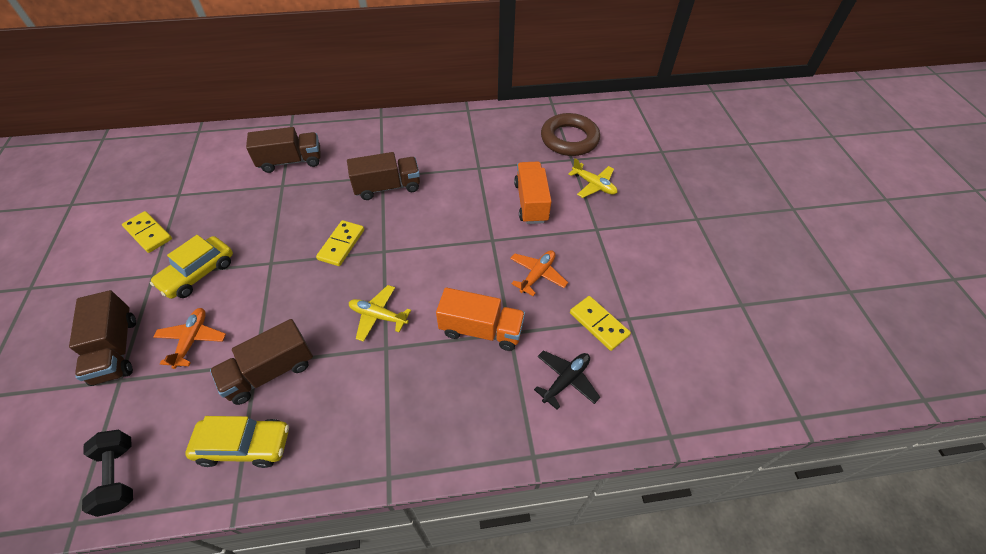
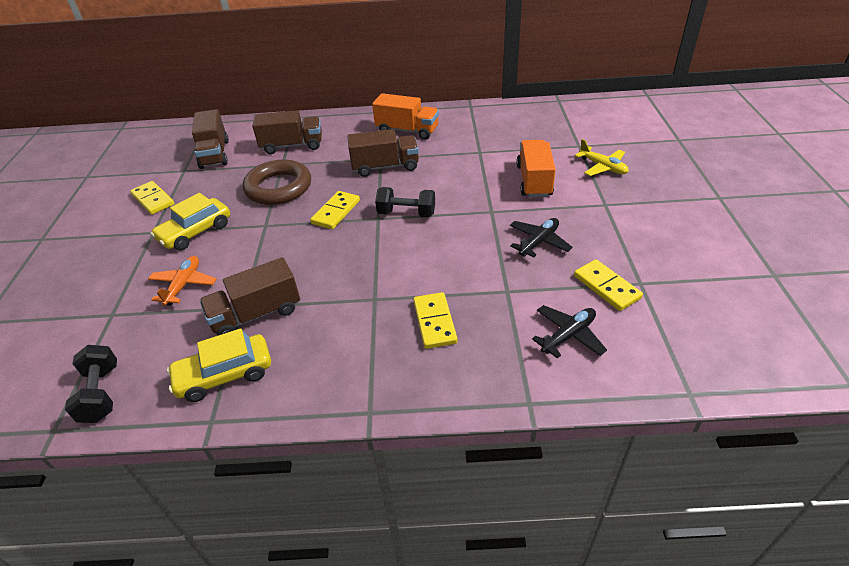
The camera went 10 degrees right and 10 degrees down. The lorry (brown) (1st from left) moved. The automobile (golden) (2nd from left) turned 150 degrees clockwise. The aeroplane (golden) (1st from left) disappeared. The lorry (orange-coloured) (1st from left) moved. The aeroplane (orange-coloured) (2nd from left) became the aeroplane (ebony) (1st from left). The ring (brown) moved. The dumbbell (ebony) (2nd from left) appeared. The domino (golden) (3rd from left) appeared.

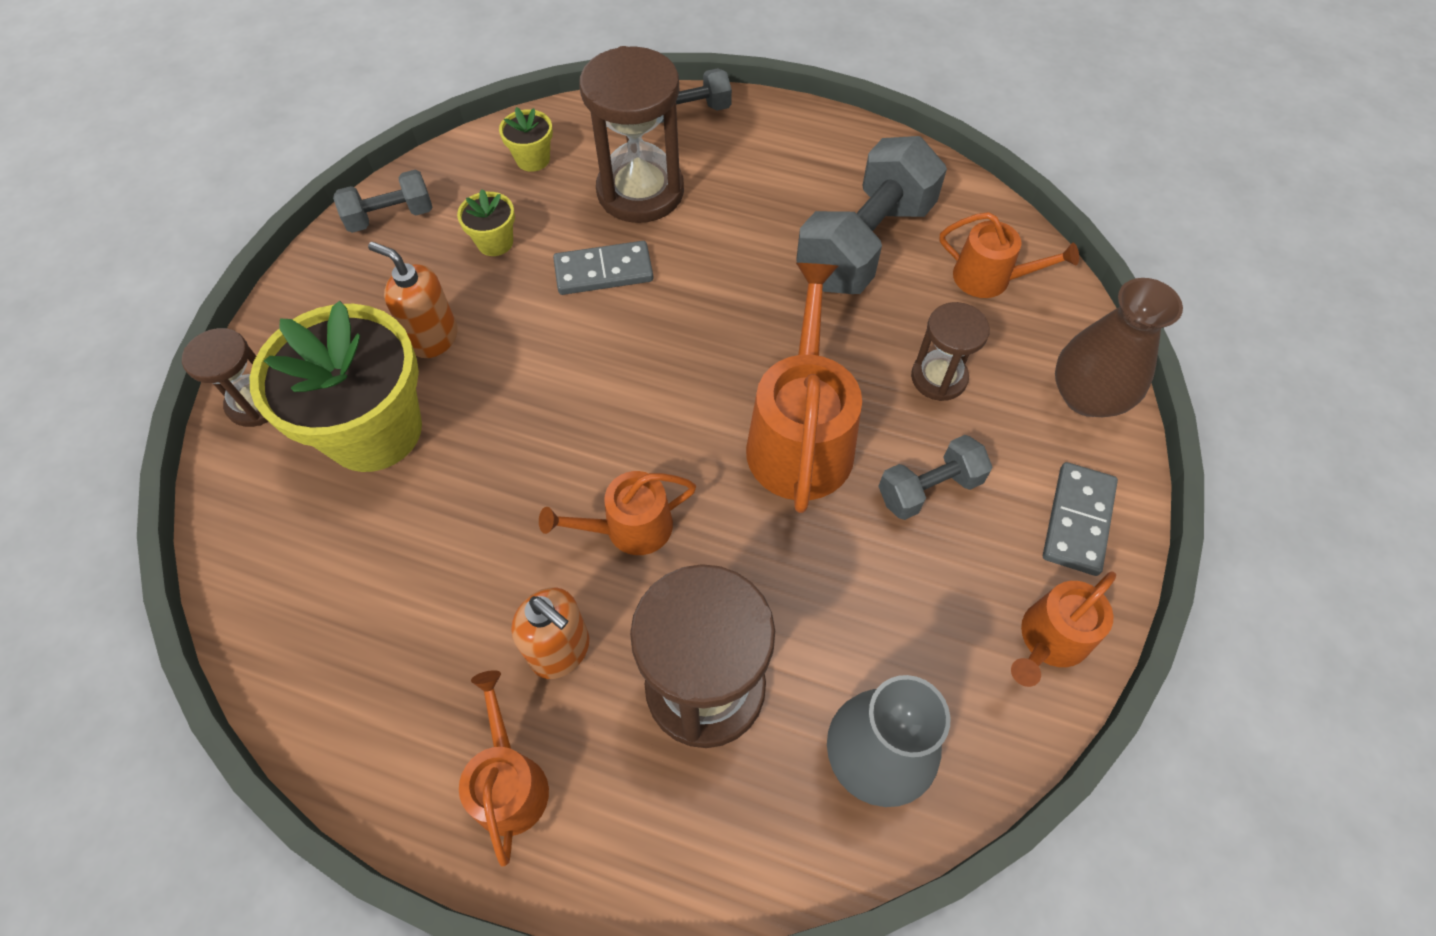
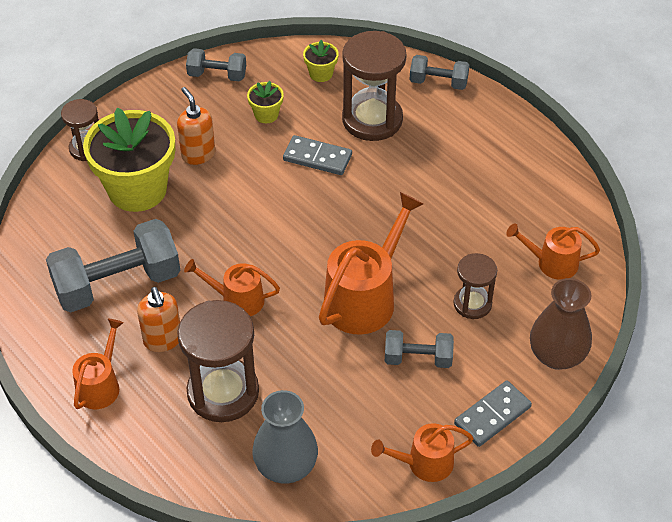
The camera went 30 degrees right and 10 degrees down. The dumbbell (gray) (3rd from left in the first image) moved. The watering can (orange-coloured) (4th from left in the first image) turned 135 degrees clockwise.

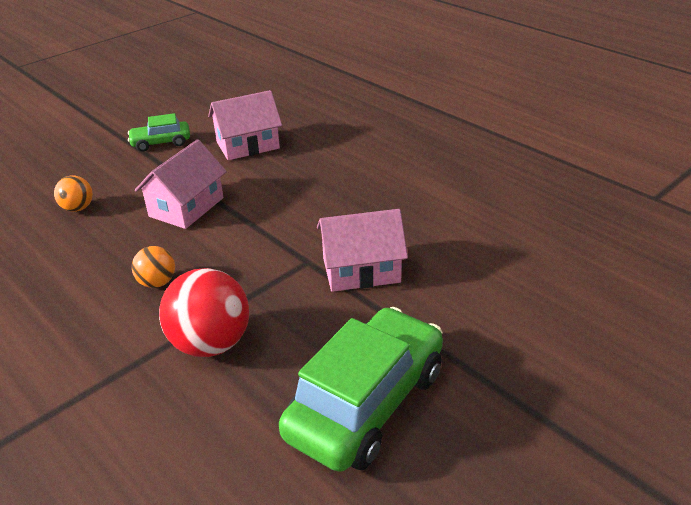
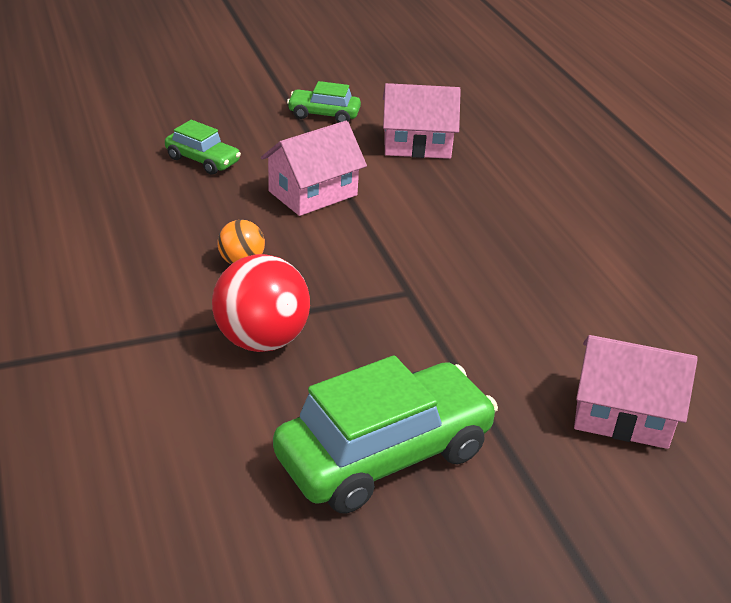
The camera went 20 degrees right and 0 degrees up. The ball (orange-coloured) (1st from left) was replaced by the automobile (leaf-green) (1st from left). The toy house (pink) (3rd from left) moved.

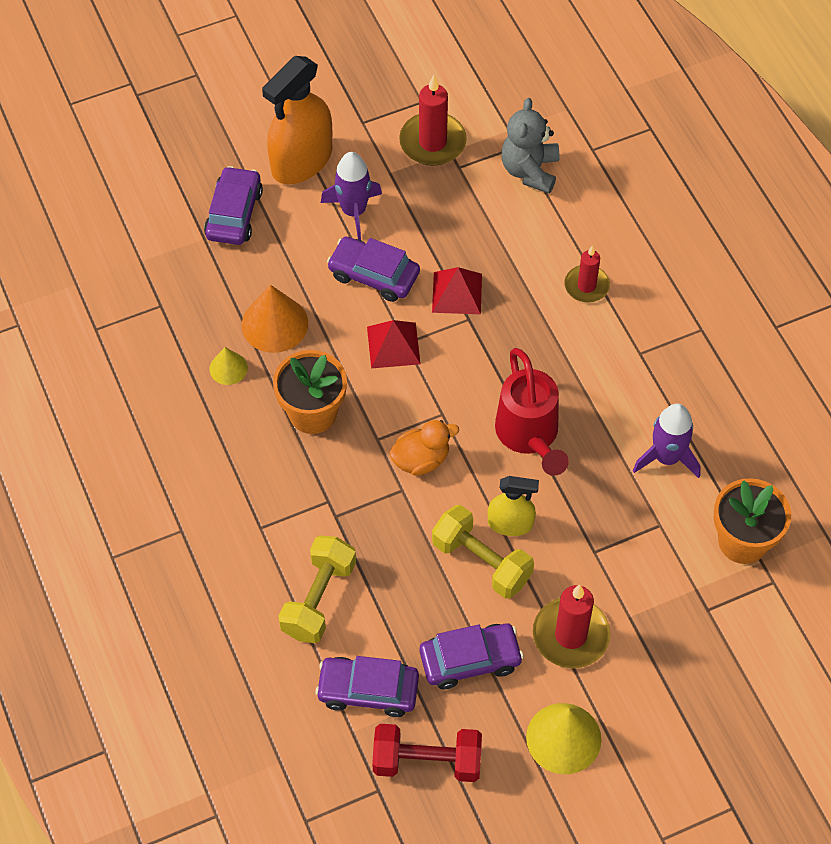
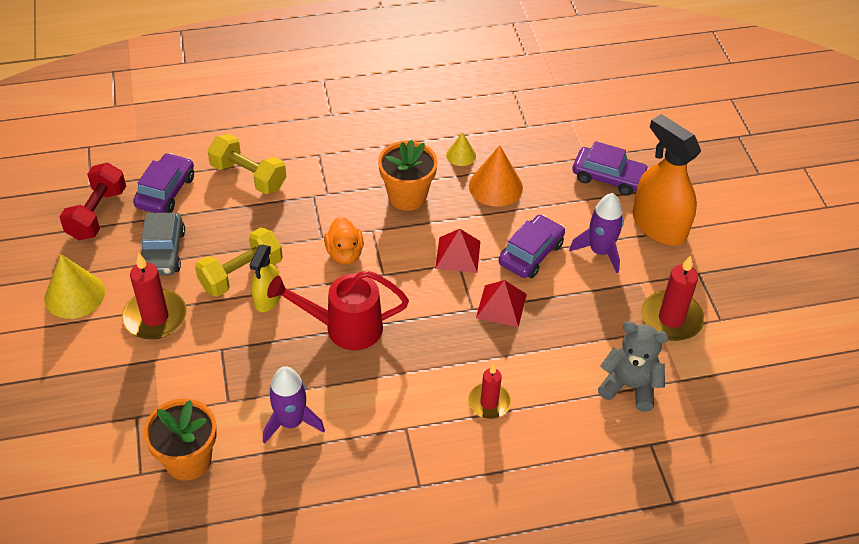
The camera went 100 degrees right and 10 degrees down. The automobile (violet) (4th from left) became the automobile (gray).

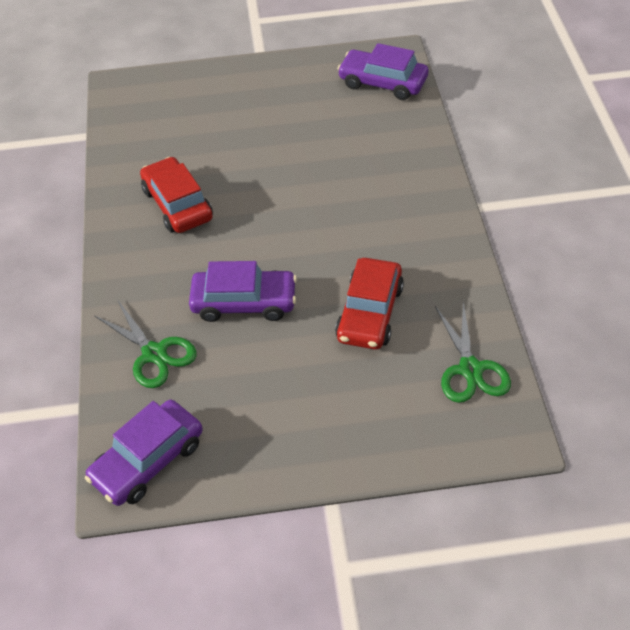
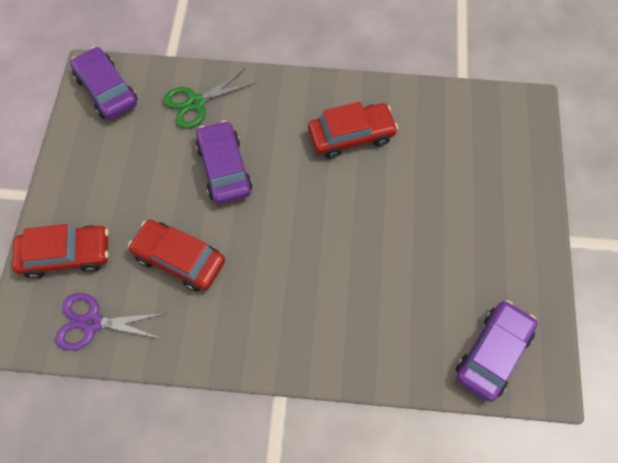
The camera went 100 degrees right and 15 degrees up. The automobile (violet) (2nd from left) turned 150 degrees clockwise. The scissors (leaf-green) (2nd from left) became the scissors (violet). The automobile (crimson) (1st from left) appeared.

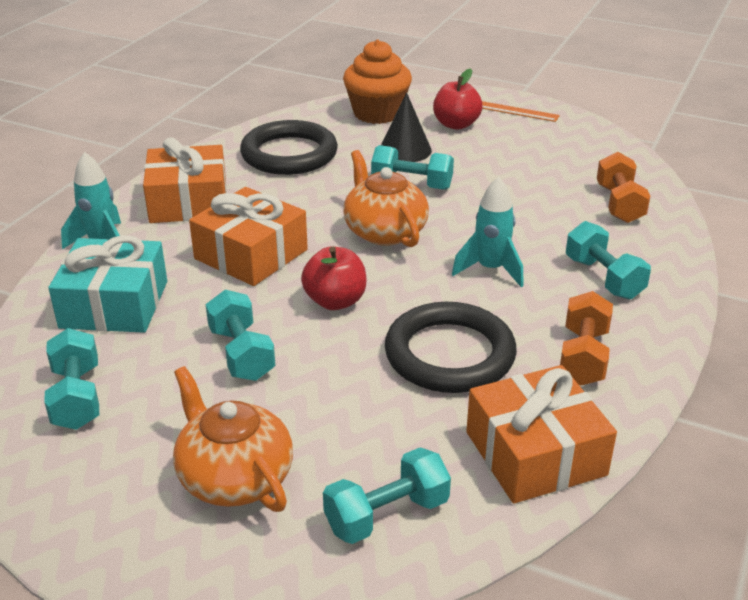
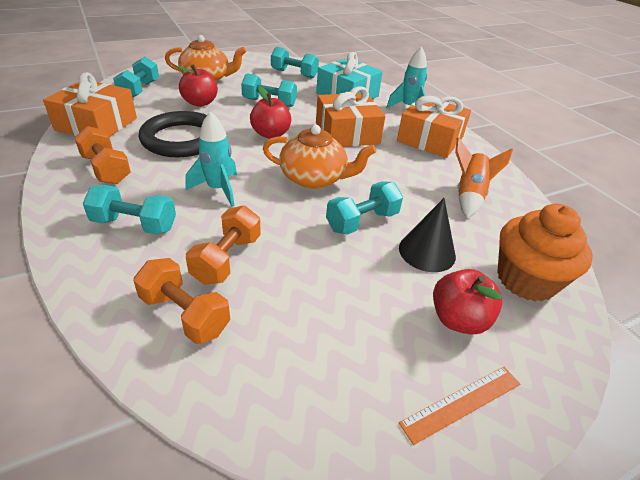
The camera went 125 degrees right and 5 degrees up. The ring (ebony) (1st from left) was replaced by the toy rocket (orange-coloured). The toy apple (crimson) (1st from left) appeared. The dumbbell (orange-coloured) (3rd from left) appeared.

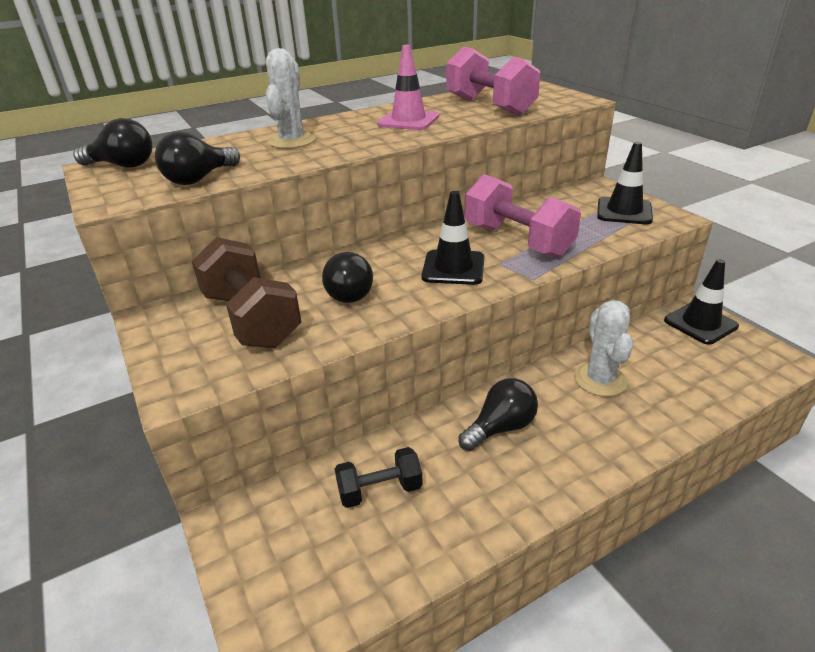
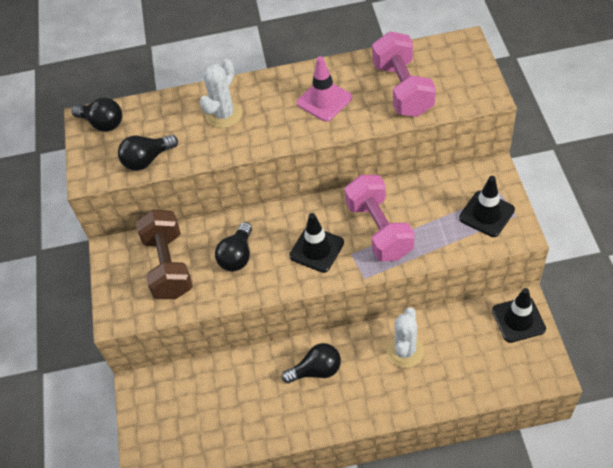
The camera went 25 degrees right and 20 degrees up. The dumbbell (ebony) disappeared.

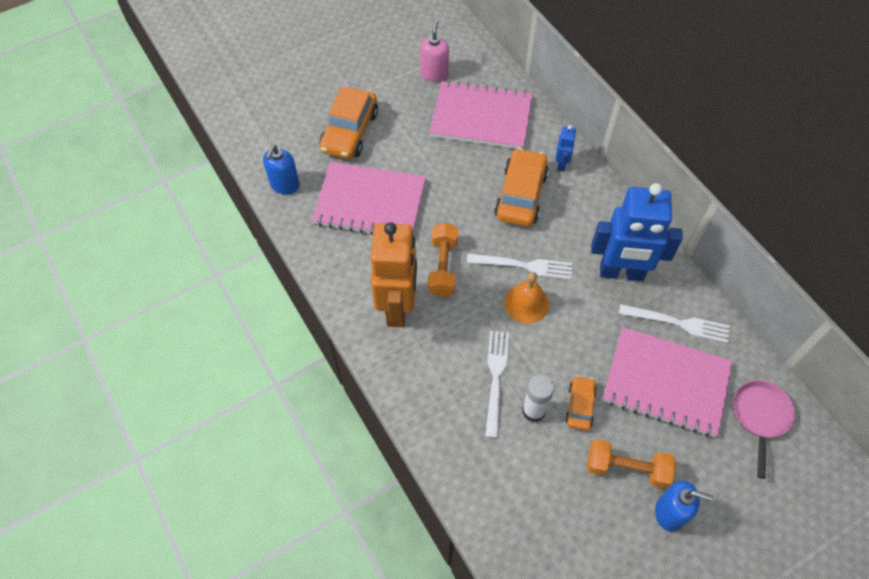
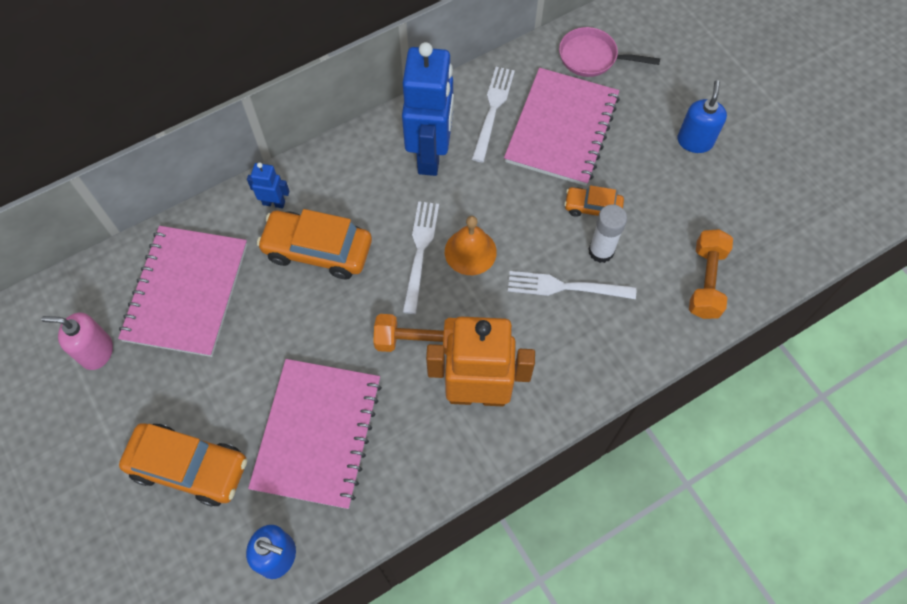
The camera went 90 degrees left and 5 degrees up. The dumbbell (orange-coloured) (2nd from left) moved.

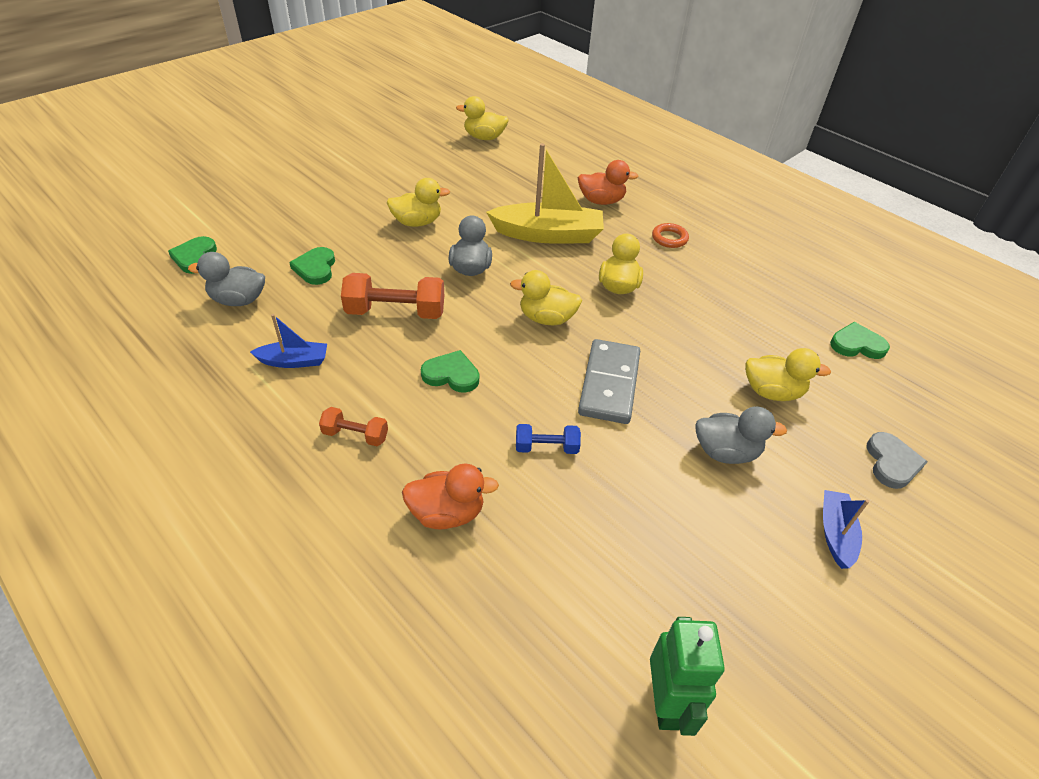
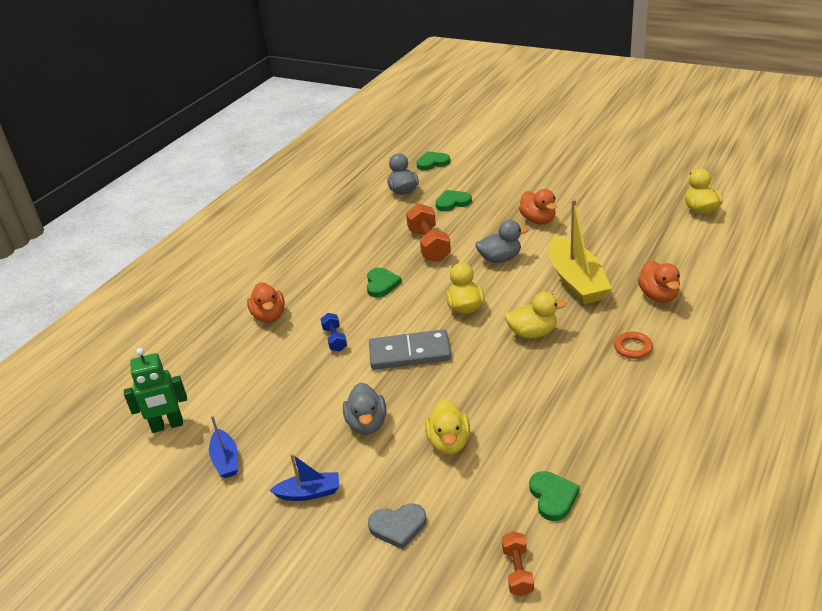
The camera went 80 degrees right and 10 degrees down. The sailboat (royal blue) (1st from left) moved. The dumbbell (orange-coloured) (1st from left in the first image) moved. The rubber duck (golden) (1st from left) became the rubber duck (orange-coloured) (2nd from left).

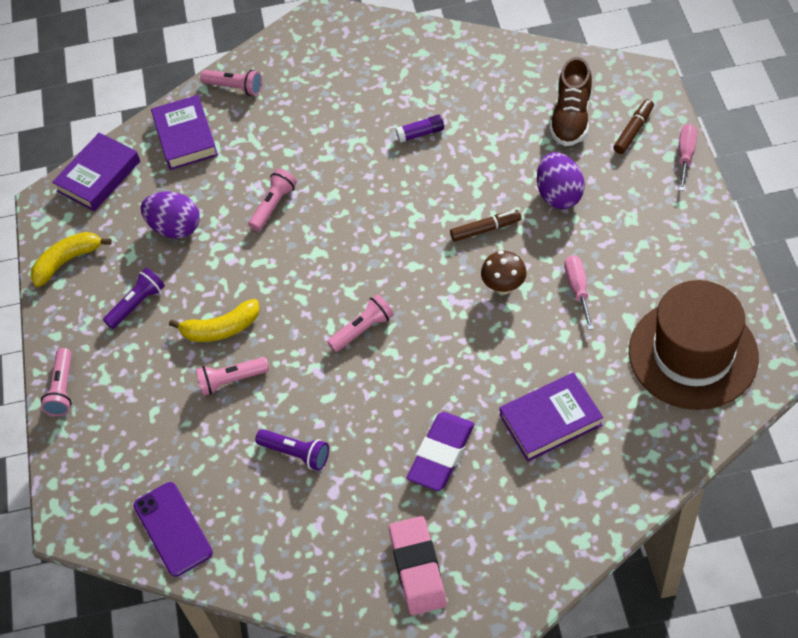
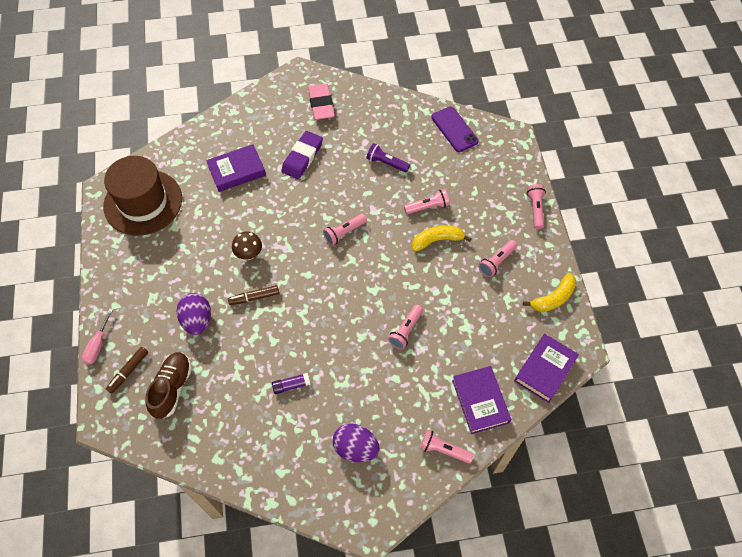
The camera went 175 degrees right and 5 degrees up. The pocket torch (violet) (1st from left) became the pocket torch (pink) (5th from left). The egg shape (violet) (1st from left in the first image) moved. The flat screwdriver (pink) (1st from left) disappeared.

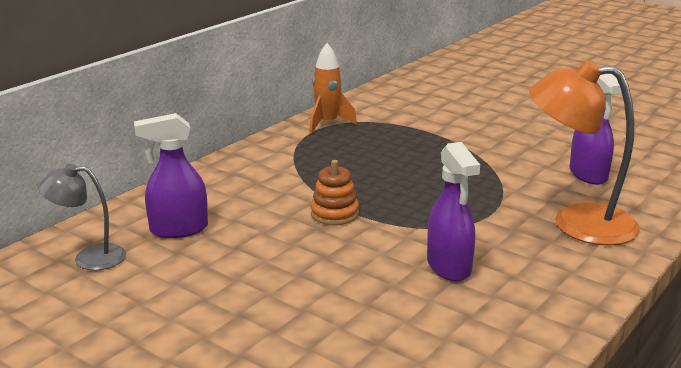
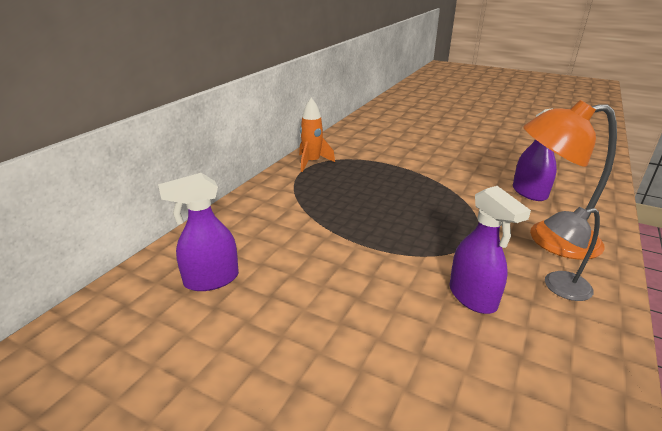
The camera went 10 degrees left and 5 degrees up. The reading lamp (gray) moved. The ring stacker (orange-coloured) disappeared.

